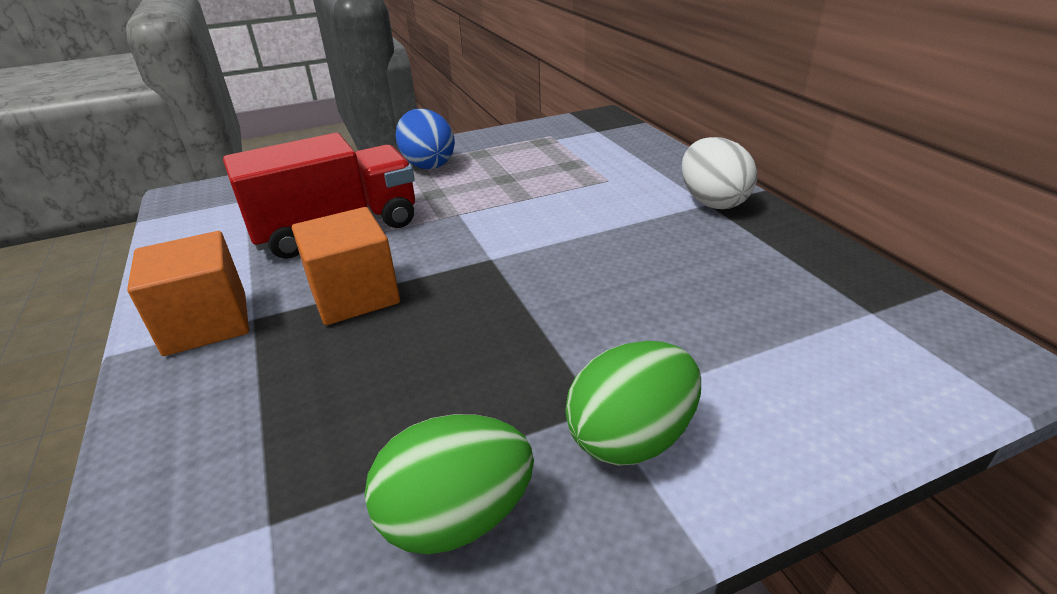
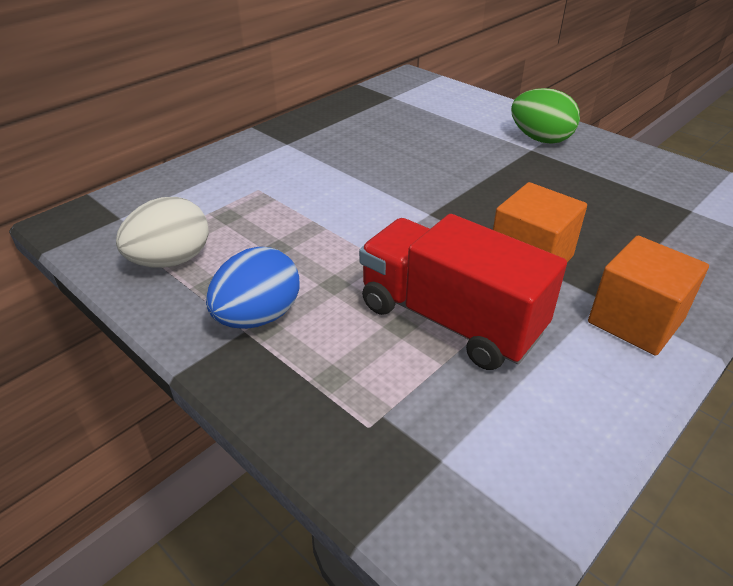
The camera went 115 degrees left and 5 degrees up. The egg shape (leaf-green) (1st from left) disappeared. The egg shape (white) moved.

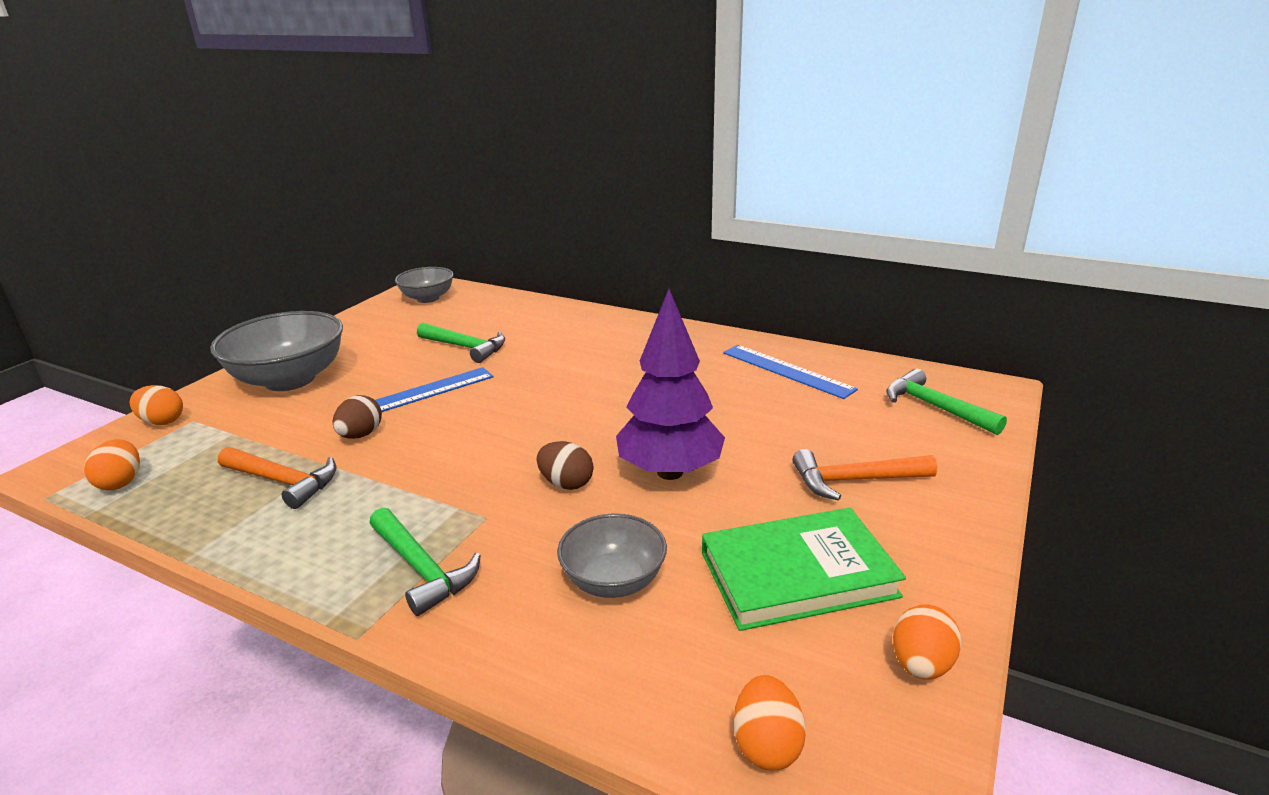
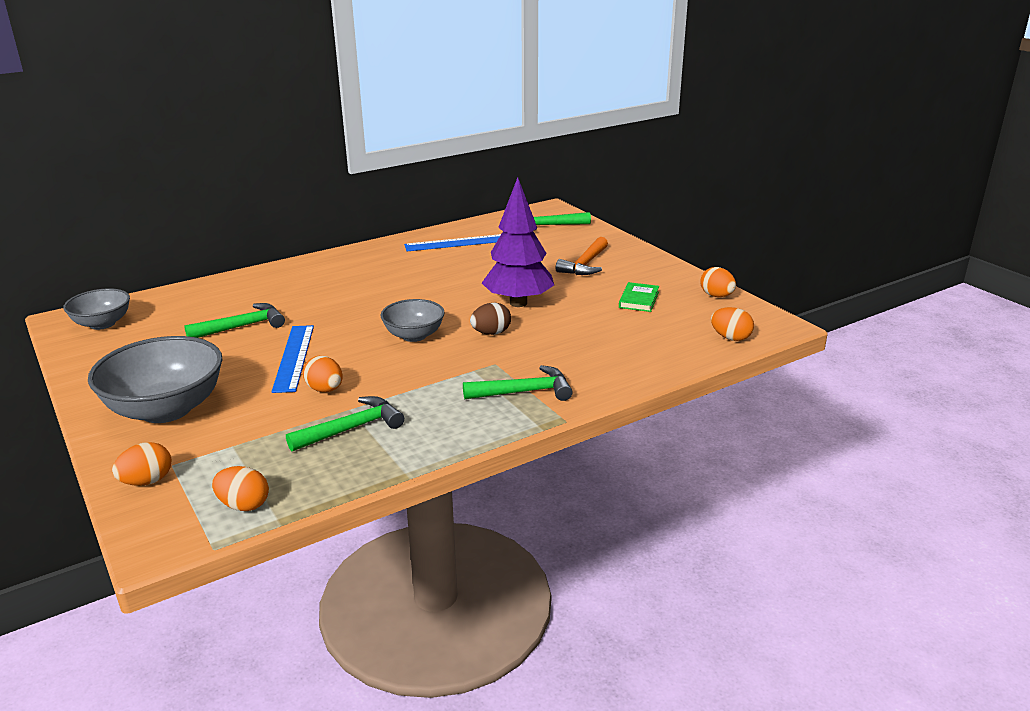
The camera went 60 degrees left and 0 degrees up. The claw hammer (orange-coloured) (1st from left) became the claw hammer (leaf-green) (2nd from left). The egg shape (brown) (1st from left) became the egg shape (orange-coloured) (3rd from left). The deep dish (gray) (3rd from left) moved. The hardback (leaf-green) changed to 0.52 times the size.

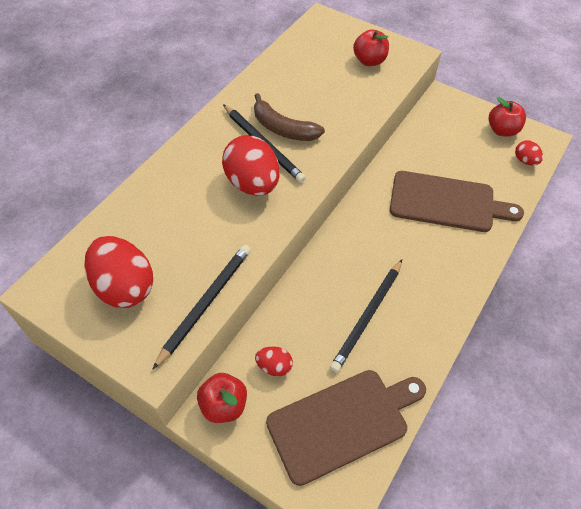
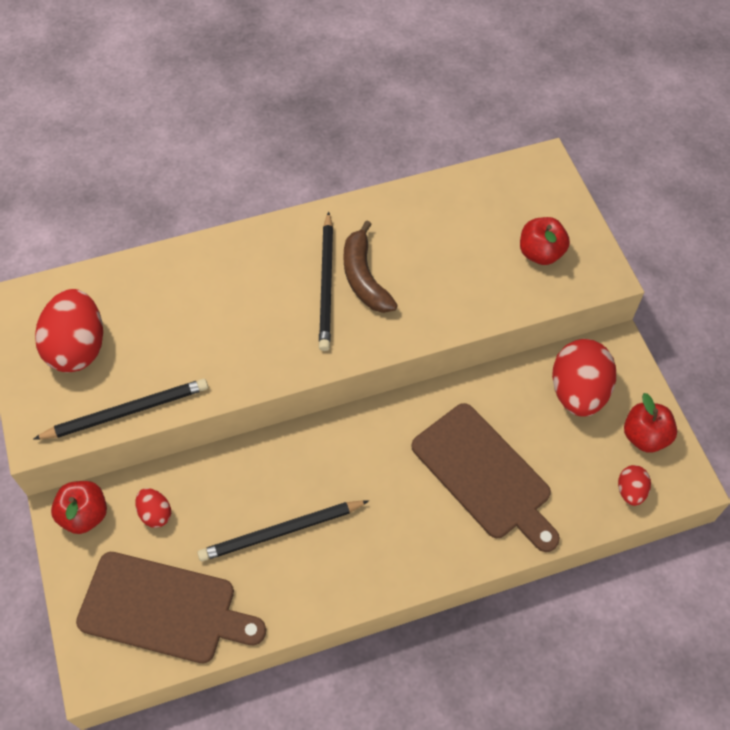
The camera went 40 degrees right and 5 degrees up. The egg shape (crimson) (2nd from left in the first image) moved.

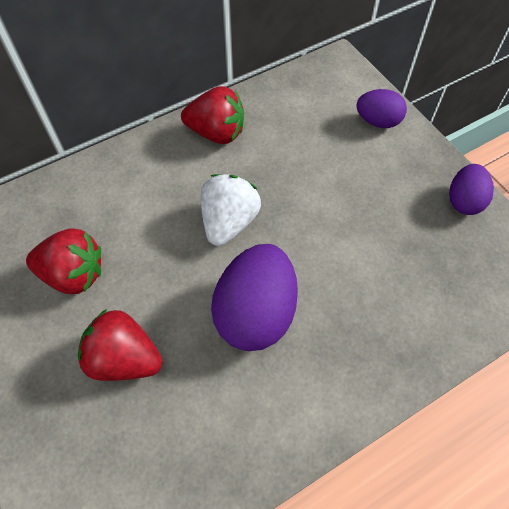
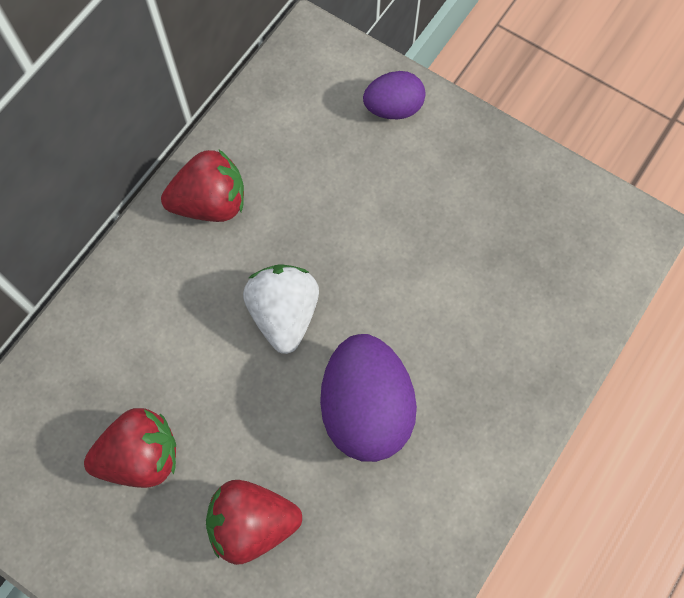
The camera went 25 degrees left and 10 degrees up. The egg shape (violet) (3rd from left) disappeared.

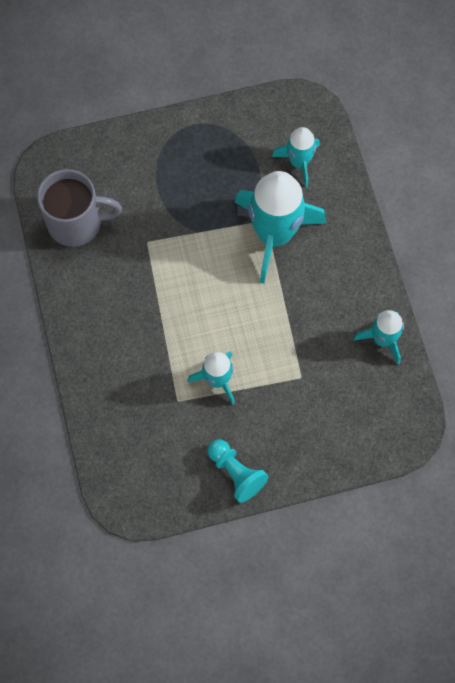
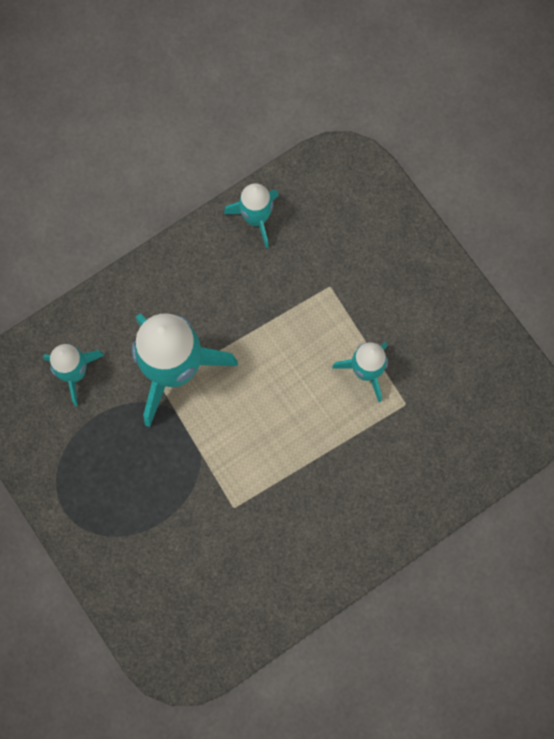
The camera went 110 degrees left and 5 degrees up. The coffee mug (gray) disappeared. The chess pawn (teal) disappeared.

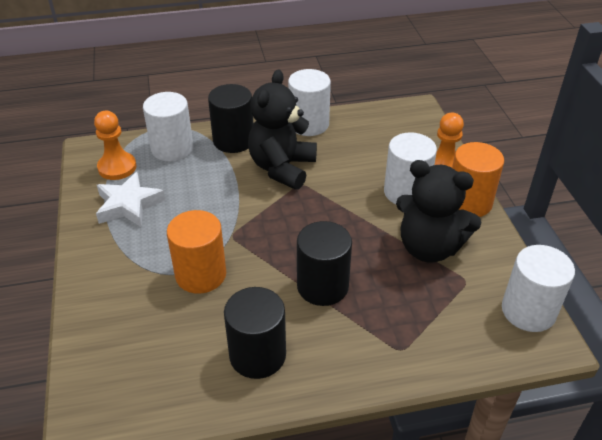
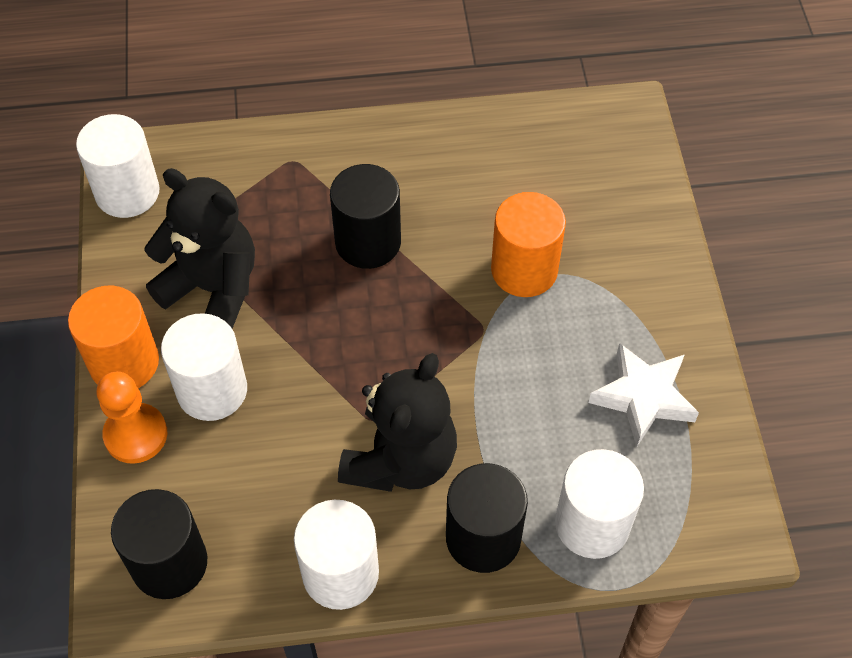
The camera went 175 degrees left and 15 degrees up. The chess pawn (orange-coloured) (1st from left) disappeared. The cylinder (ebony) (2nd from left in the first image) moved.

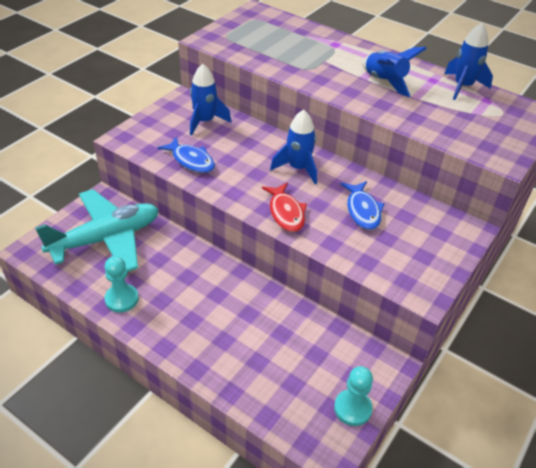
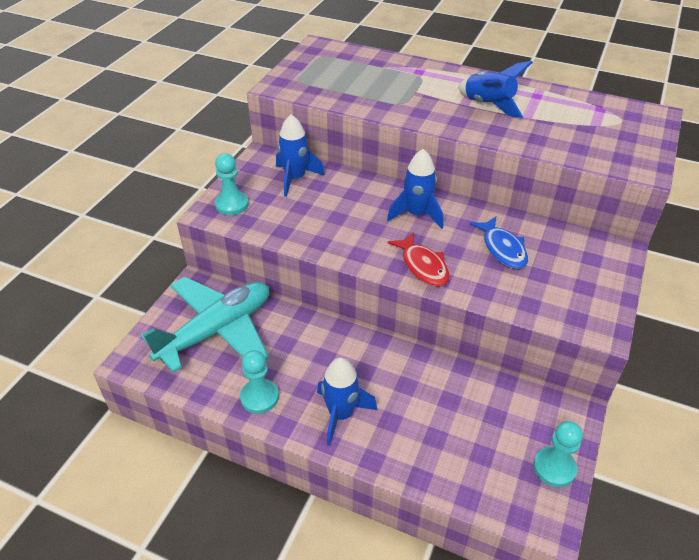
The camera went 10 degrees left and 0 degrees up. The fish (royal blue) (1st from left) disappeared. The toy rocket (royal blue) (4th from left in the first image) moved. The chess pawn (teal) (1st from left) appeared.

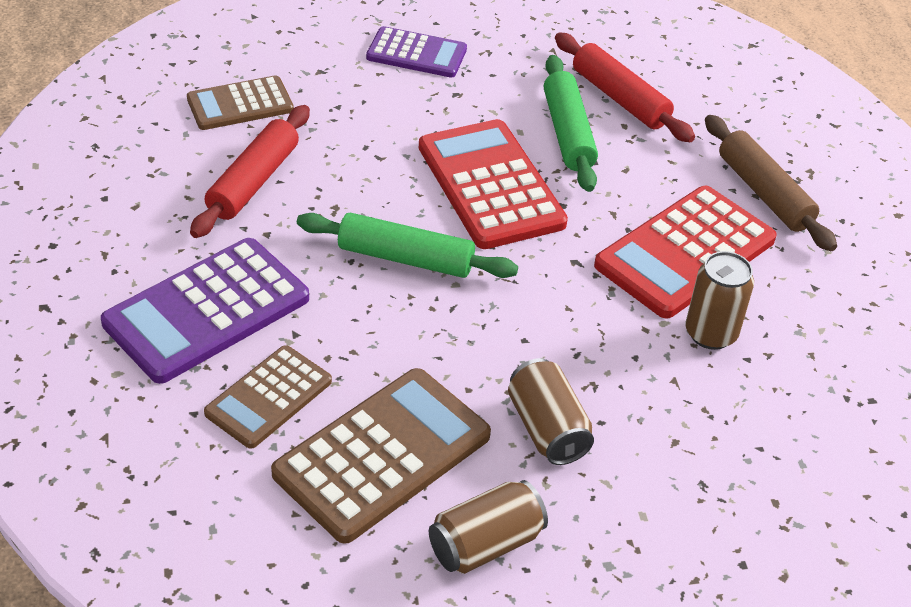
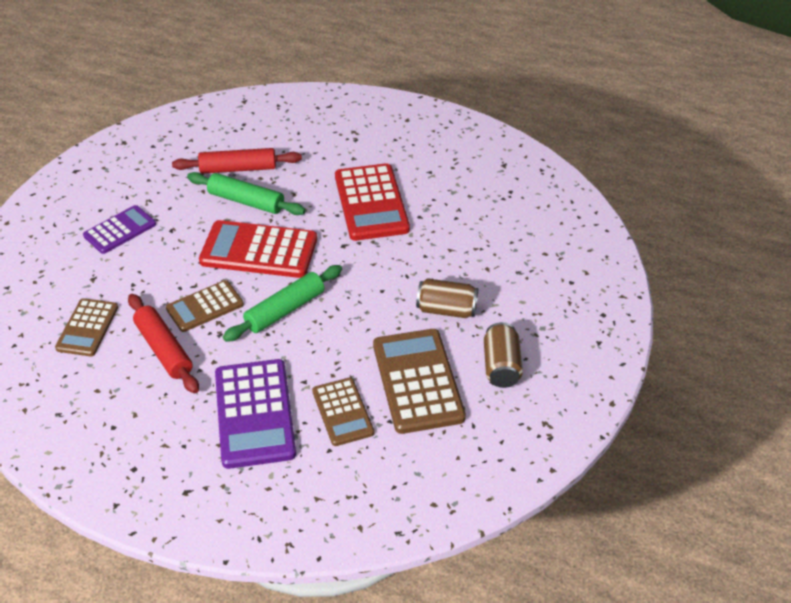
The camera went 55 degrees left and 0 degrees up. The can (brown) (3rd from left) disappeared. The rolling pin (brown) disappeared. The calculator (brown) (2nd from left) appeared.

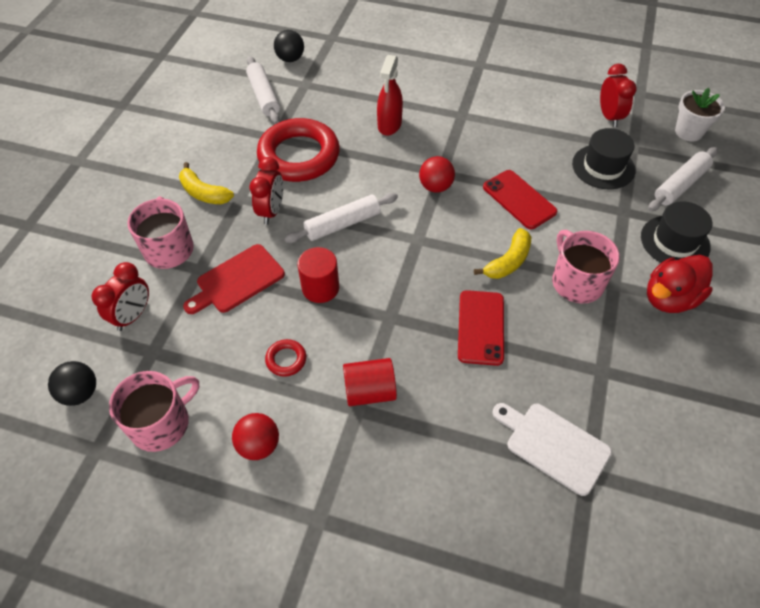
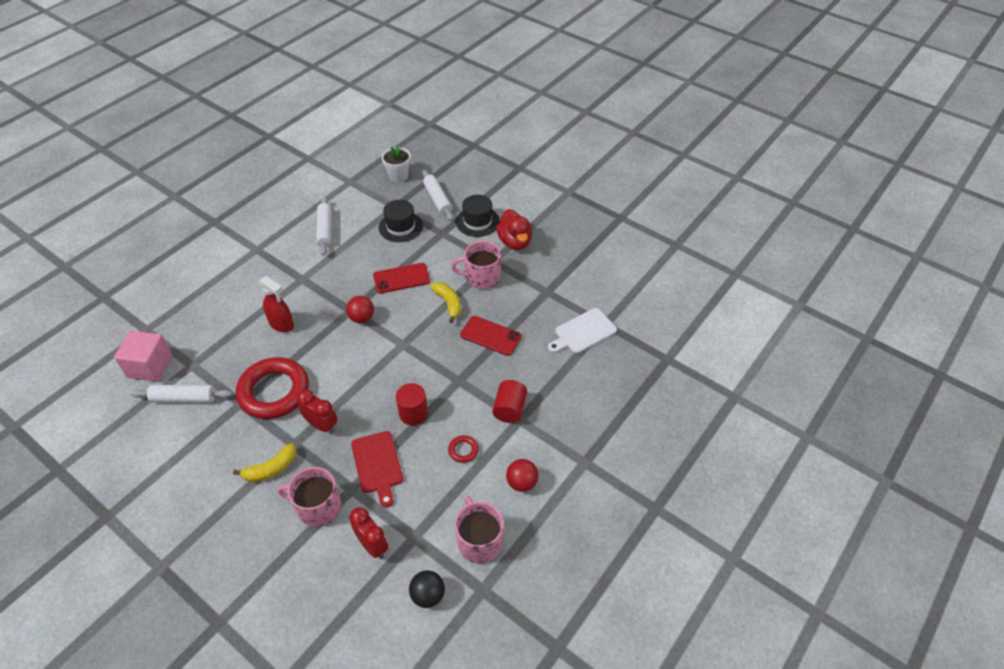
The camera went 70 degrees left and 5 degrees down. The ball (ebony) (2nd from left) was replaced by the solid cube (pink). The rolling pin (white) (2nd from left) moved. The bedside clock (crimson) (3rd from left) disappeared.

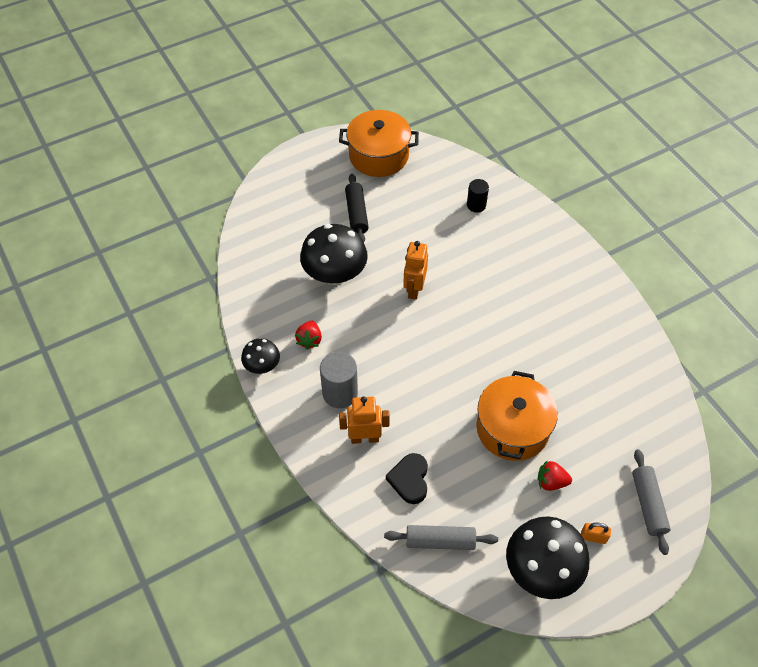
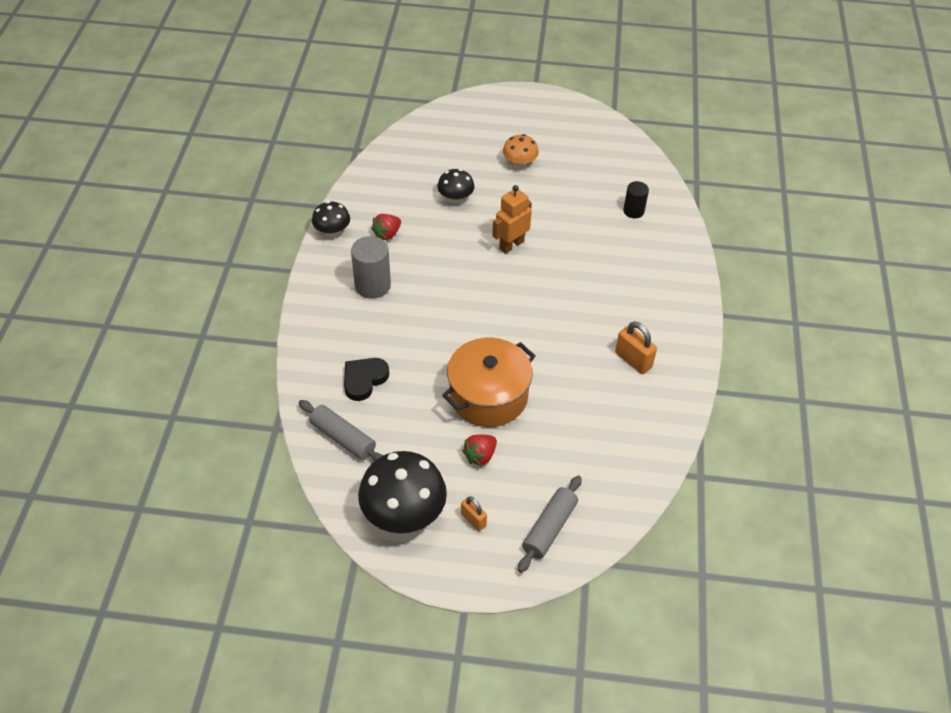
The camera went 35 degrees right and 5 degrees down. The toadstool (ebony) (2nd from left in the first image) changed to 0.54 times the size. The cooking pot (orange-coloured) (1st from left) disappeared. The toy robot (orange-coloured) (1st from left) disappeared. The rolling pin (ebony) was replaced by the toadstool (orange-coloured). The berry (crimson) (2nd from left) turned 90 degrees counterclockwise. The lock (orange-coloured) (2nd from left) appeared.

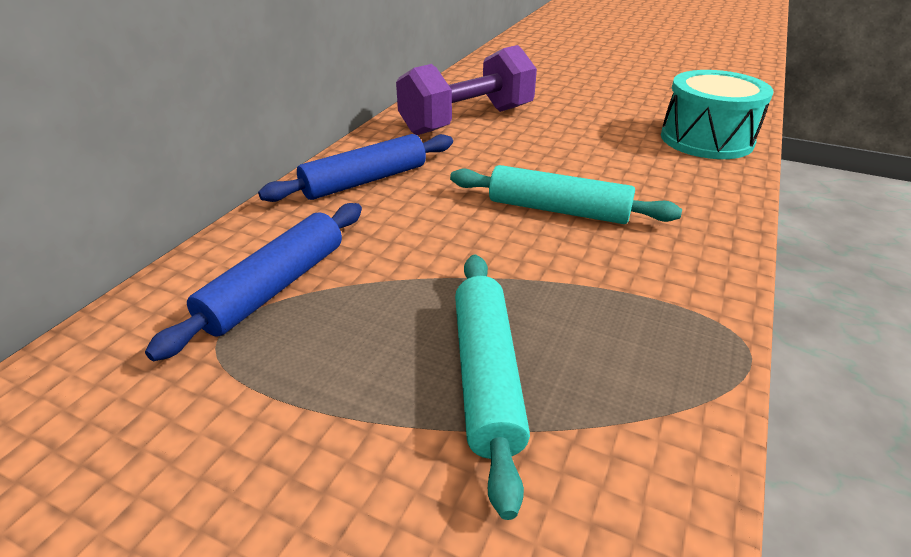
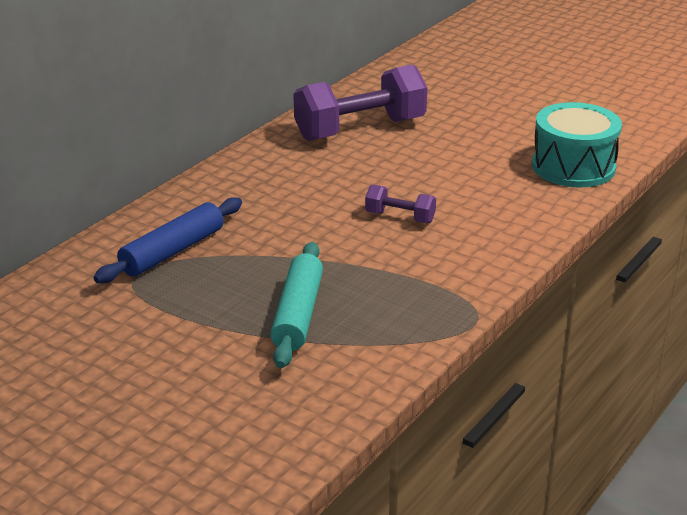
The camera went 10 degrees right and 5 degrees down. The rolling pin (royal blue) (2nd from left) disappeared. The rolling pin (teal) (2nd from left) was replaced by the dumbbell (violet) (2nd from left).

